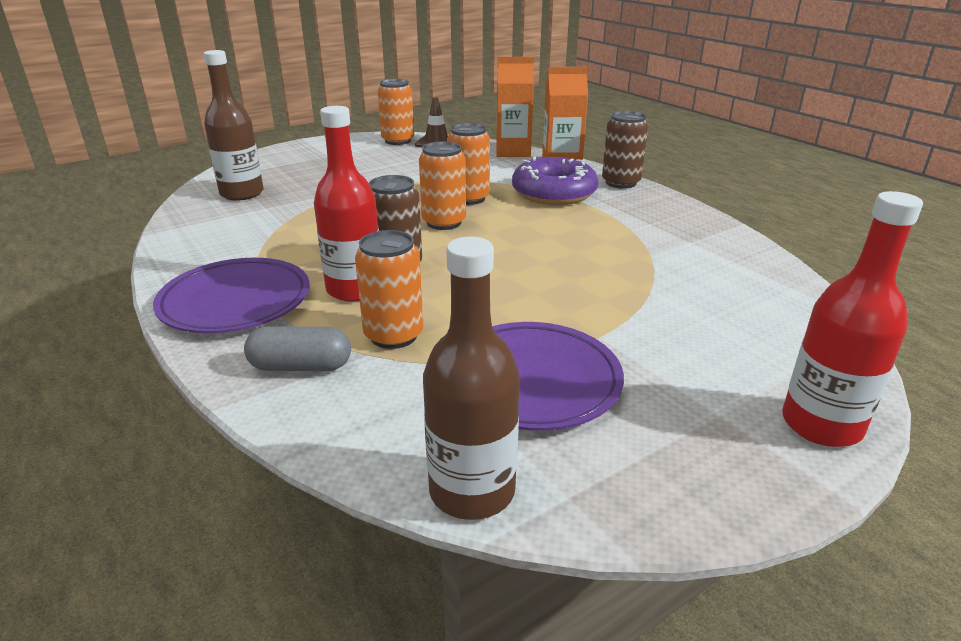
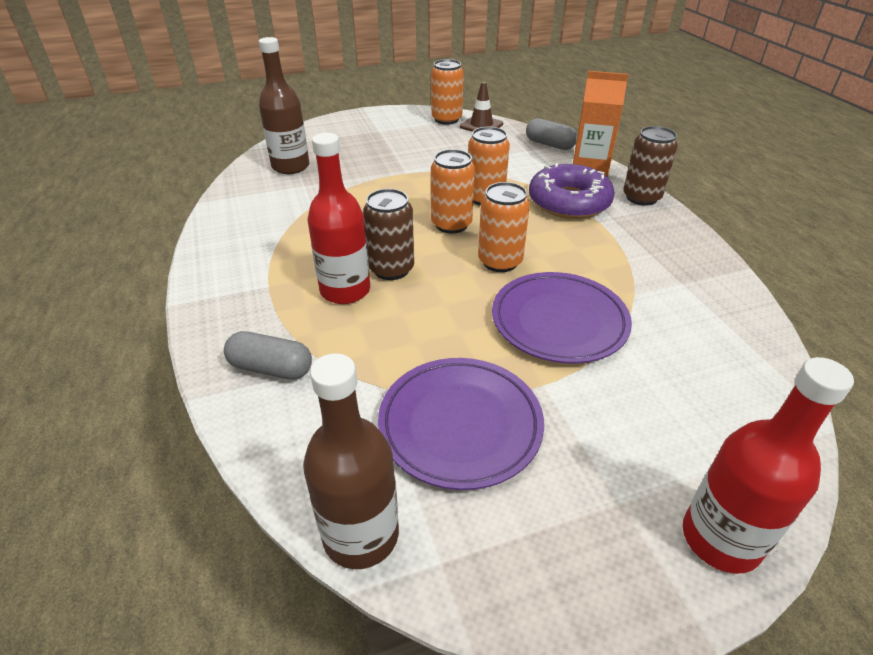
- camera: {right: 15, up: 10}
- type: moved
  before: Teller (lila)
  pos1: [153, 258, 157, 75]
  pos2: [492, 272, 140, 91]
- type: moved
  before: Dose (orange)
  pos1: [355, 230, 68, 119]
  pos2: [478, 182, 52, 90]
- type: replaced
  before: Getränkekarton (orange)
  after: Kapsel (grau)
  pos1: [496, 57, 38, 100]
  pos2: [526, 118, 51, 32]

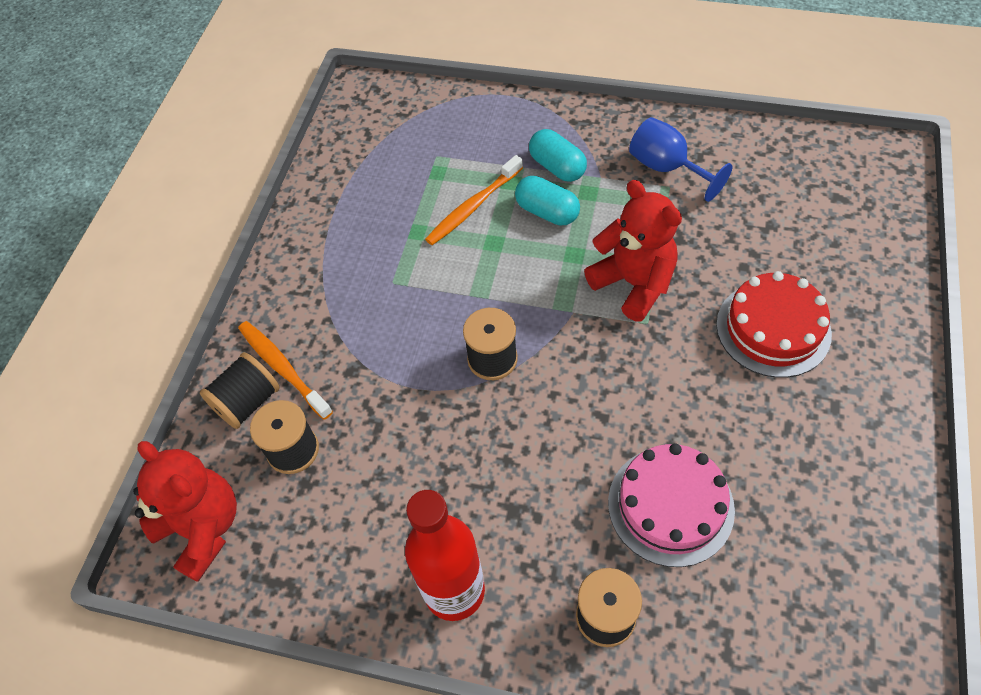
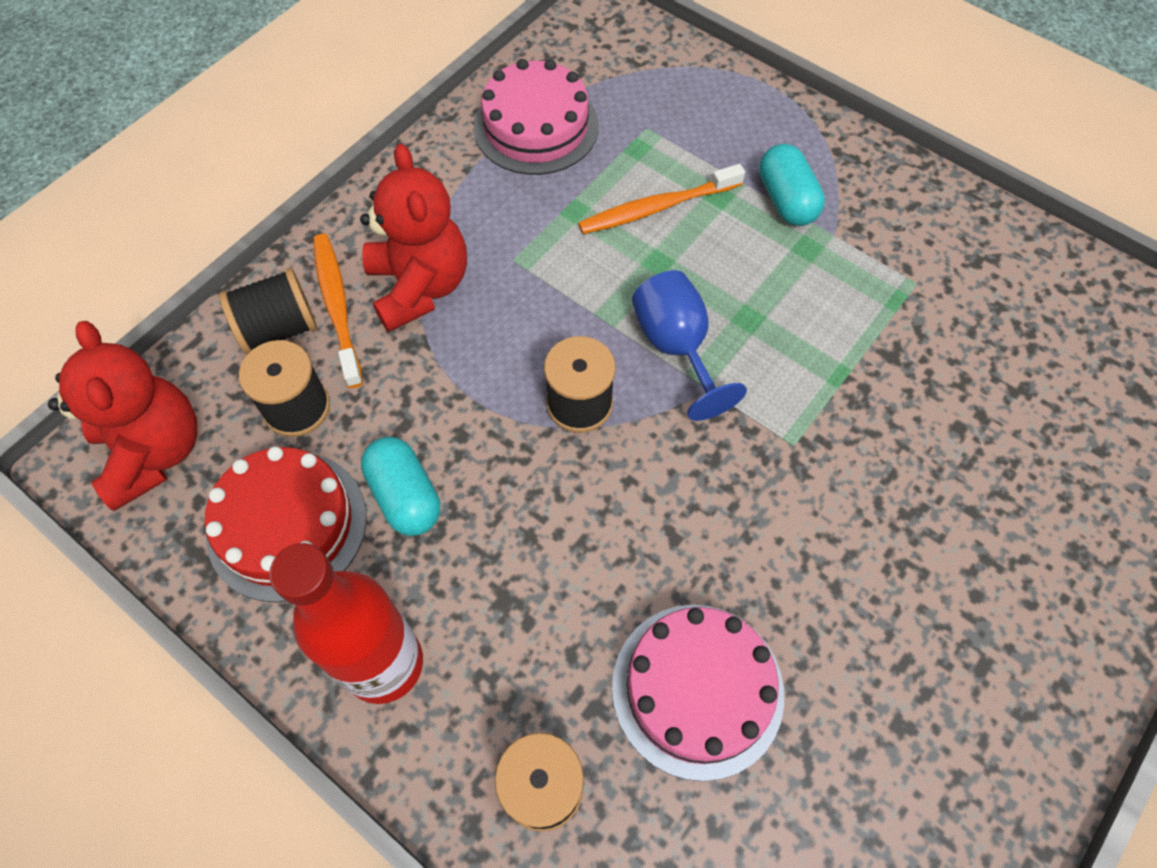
- camera: {right: 20, up: 5}
- type: added
  after: Kuchen (rosa)
  pos2: [474, 59, 125, 116]
- type: moved
  before: Kapsel (türkis)
  pos1: [515, 176, 65, 50]
  pos2: [361, 437, 79, 99]
- type: moved
  before: Teddybär (rot)
  pos1: [584, 180, 98, 141]
  pos2: [360, 144, 107, 188]
- type: moved
  before: Kelch (blau)
  pos1: [629, 117, 104, 85]
  pos2: [632, 270, 115, 151]
- type: moved
  before: Kuchen (rot)
  pos1: [716, 271, 116, 107]
  pos2: [204, 446, 162, 156]

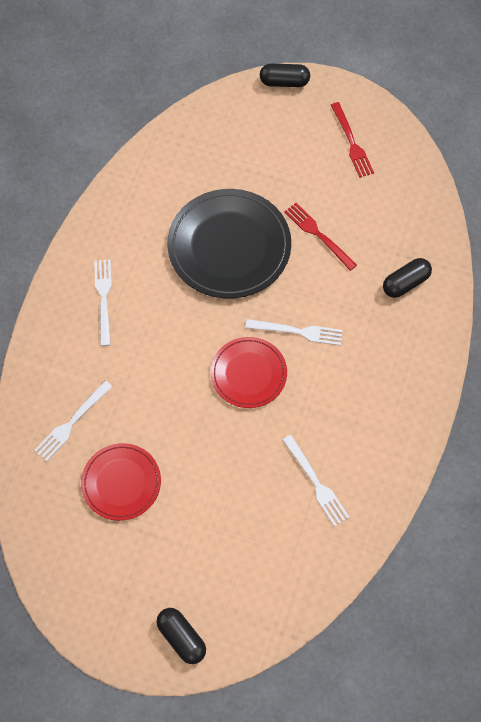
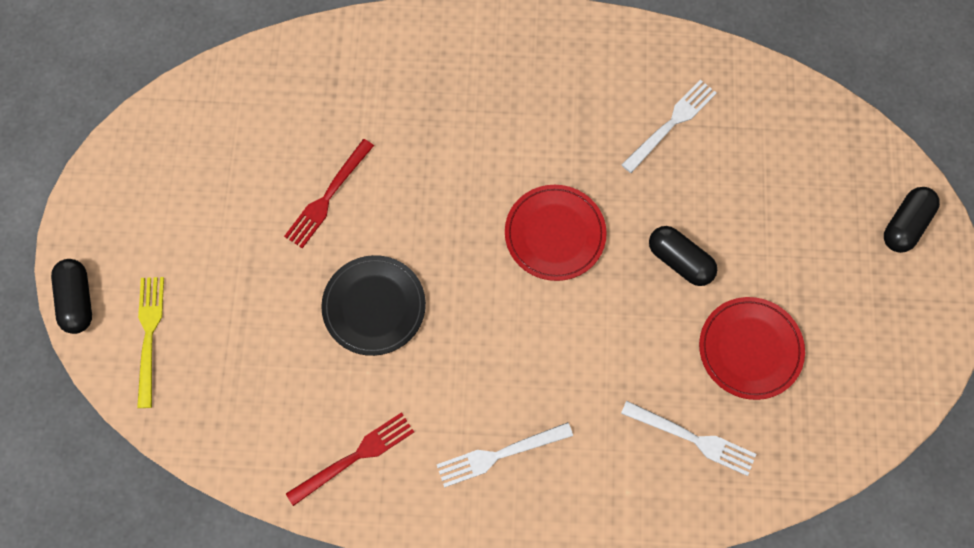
- camera: {right: -105, up: 5}
- type: removed
  before: Gabel (weiß)
  pos1: [245, 319, 98, 27]
- type: added
  after: Gabel (gelb)
  pos2: [137, 277, 27, 131]
- type: moved
  before: Gabel (rot)
  pos1: [331, 102, 43, 76]
  pos2: [286, 412, 128, 94]
- type: moved
  before: Kapsel (schwarz)
  pos1: [383, 258, 49, 40]
  pos2: [649, 226, 68, 60]
- type: resized
  before: Teller (schwarz)
  pos1: [167, 189, 124, 110]
  pos2: [321, 255, 105, 101]
  scale: 0.59

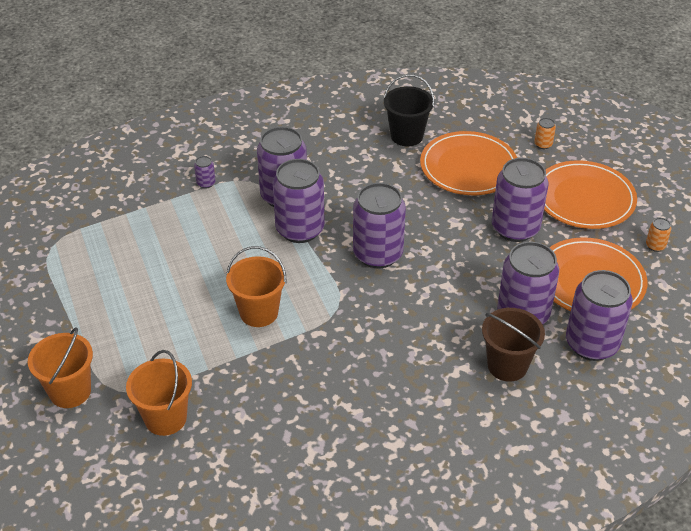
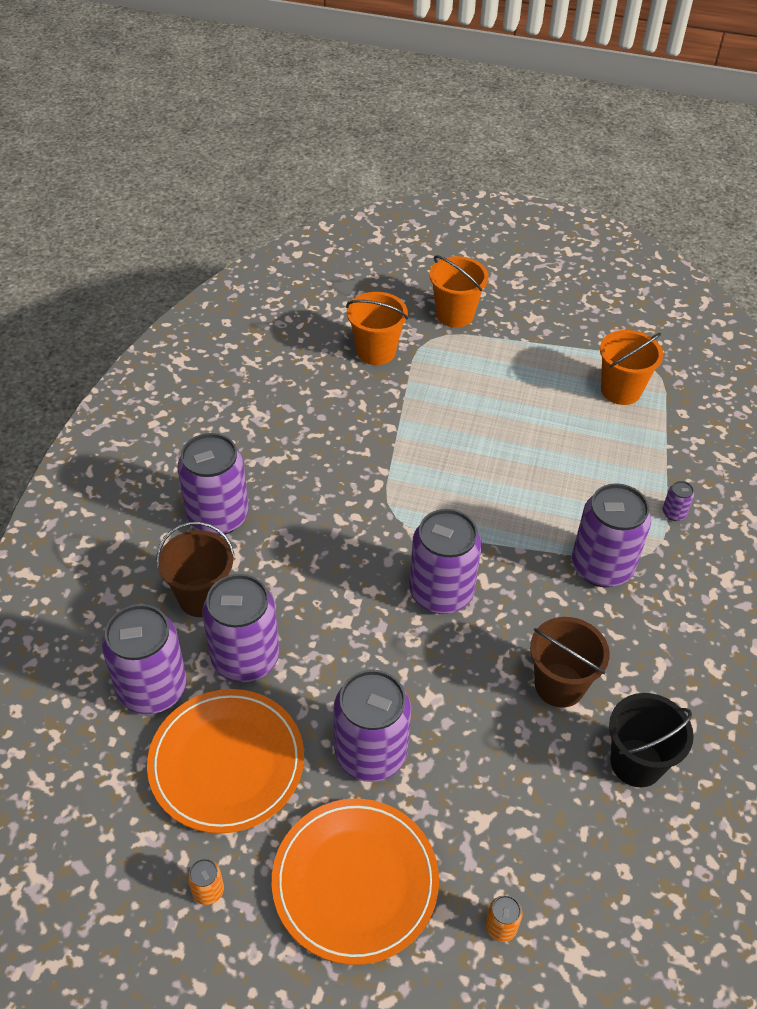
- camera: {right: 125, up: 5}
- type: removed
  before: Teller (orange)
  pos1: [420, 131, 97, 64]
- type: added
  after: Eimer (braun)
  pos2: [530, 617, 80, 91]
- type: moved
  before: Eimer (orange)
  pos1: [226, 246, 60, 81]
  pos2: [600, 330, 63, 75]
- type: moved
  before: Dose (lila)
  pos1: [273, 159, 52, 84]
  pos2: [178, 433, 71, 103]

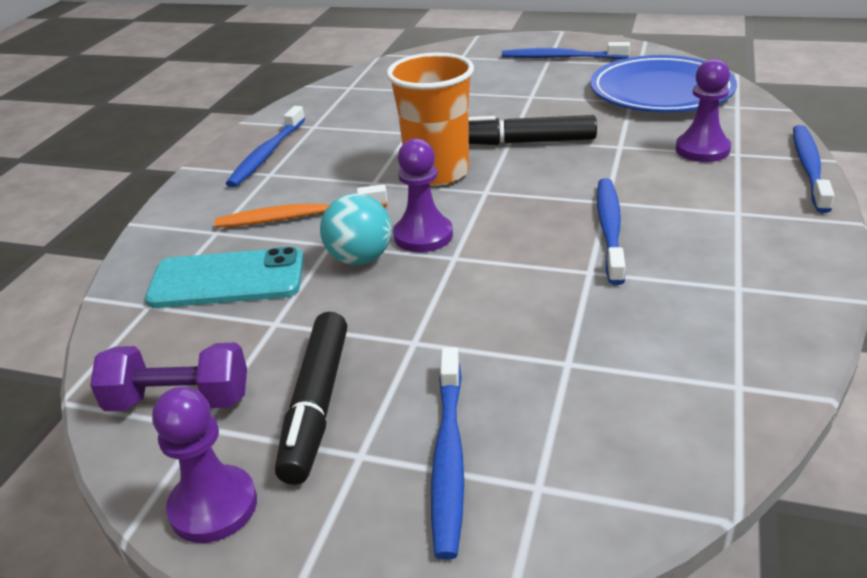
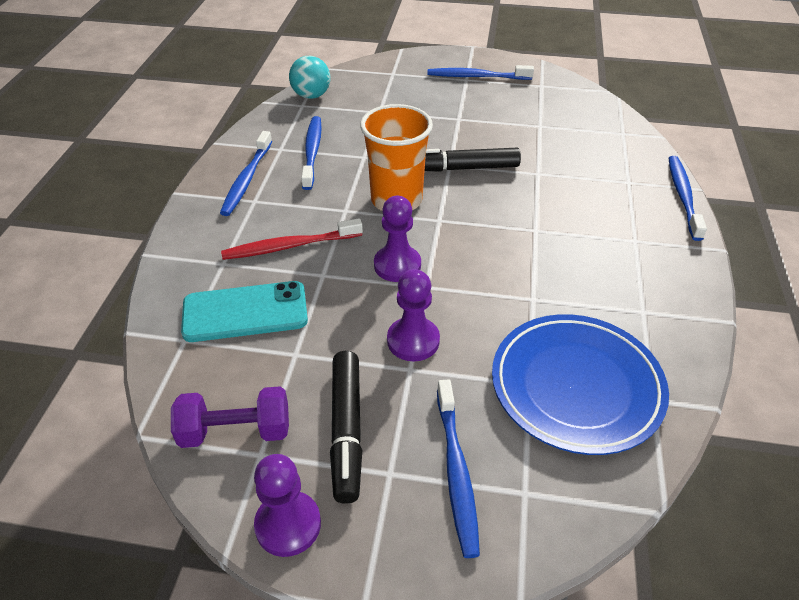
- camera: {right: -10, up: 10}
- type: moved
  before: Ball (türkis)
  pos1: [320, 193, 72, 72]
  pos2: [289, 56, 42, 43]
- type: moved
  before: Teller (blau)
  pos1: [590, 55, 147, 57]
  pos2: [492, 314, 177, 141]
- type: moved
  before: Zahnbürste (blau)
  pos1: [597, 178, 28, 107]
  pos2: [301, 116, 21, 74]
- type: moved
  before: Bauer (lila)
  pos1: [676, 59, 55, 103]
  pos2: [387, 269, 53, 92]
- type: recoloured
  before: Zahnbürste (orange)
  after: Zahnbürste (rot)
  pos1: [215, 184, 173, 44]
  pos2: [221, 218, 142, 42]

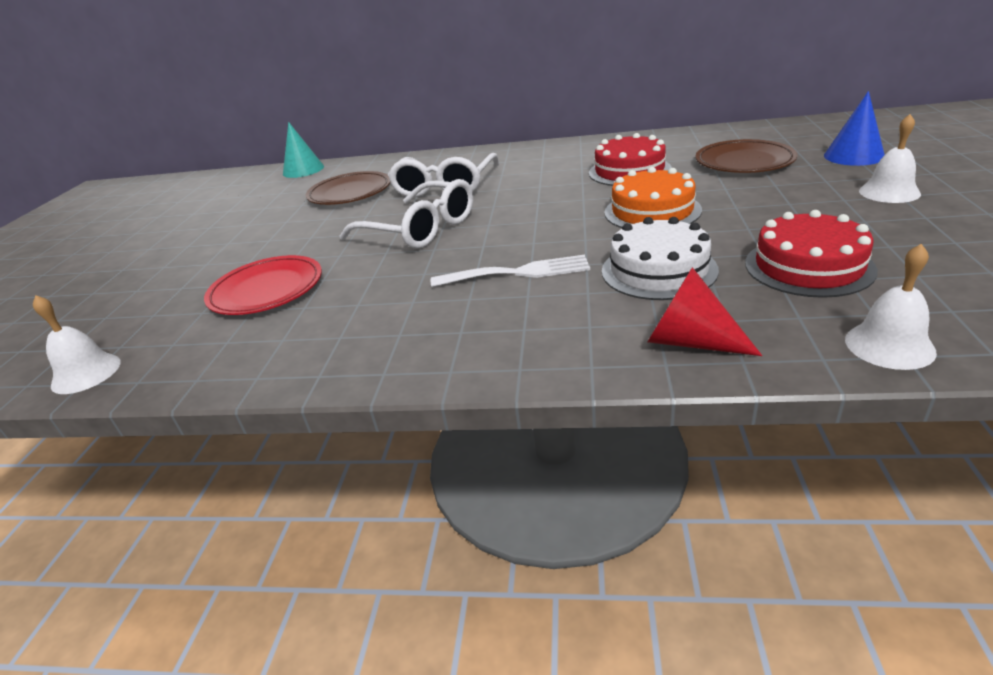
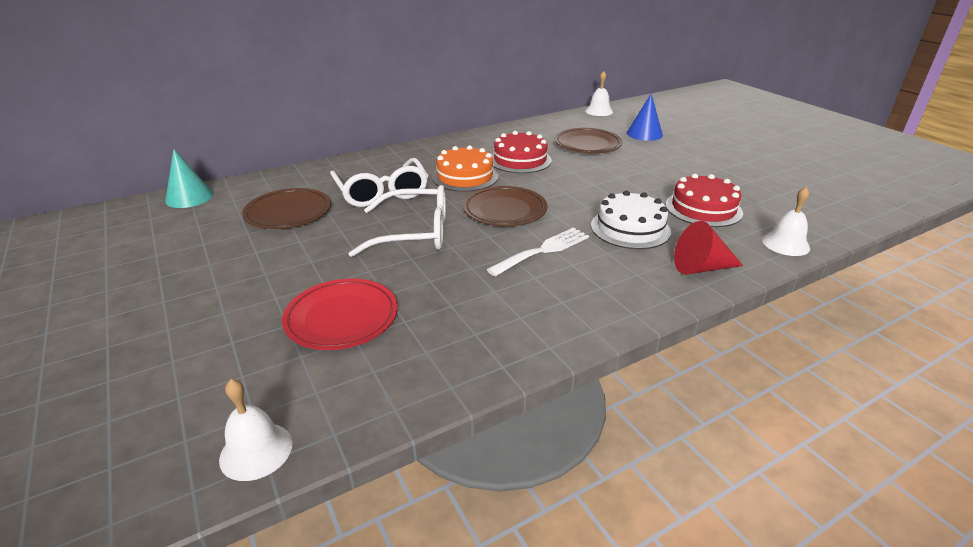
- camera: {right: -40, up: 0}
- type: added
  after: Teller (braun)
  pos2: [463, 186, 84, 40]
- type: moved
  before: Kuchen (orange)
  pos1: [604, 167, 98, 61]
  pos2: [432, 145, 66, 47]
- type: moved
  before: Glocke (weiß)
  pos1: [859, 114, 62, 89]
  pos2: [585, 71, 28, 45]

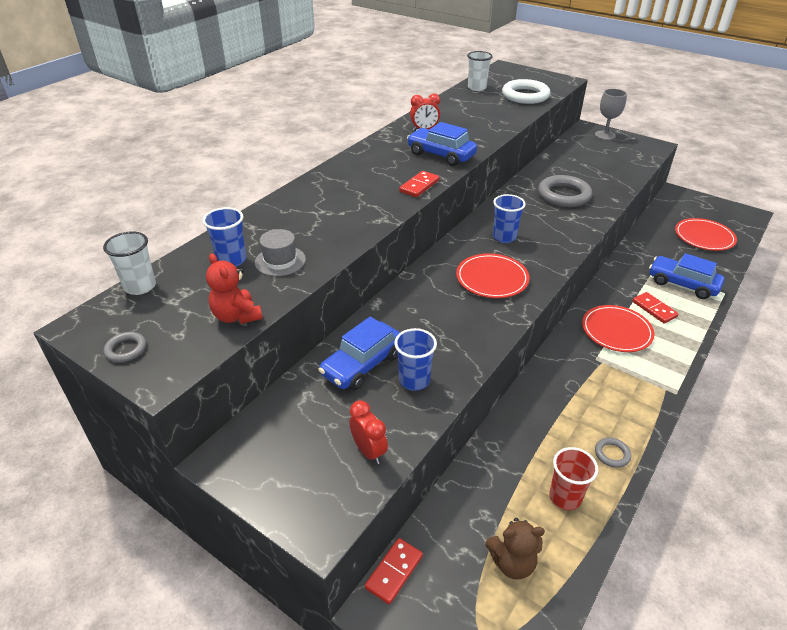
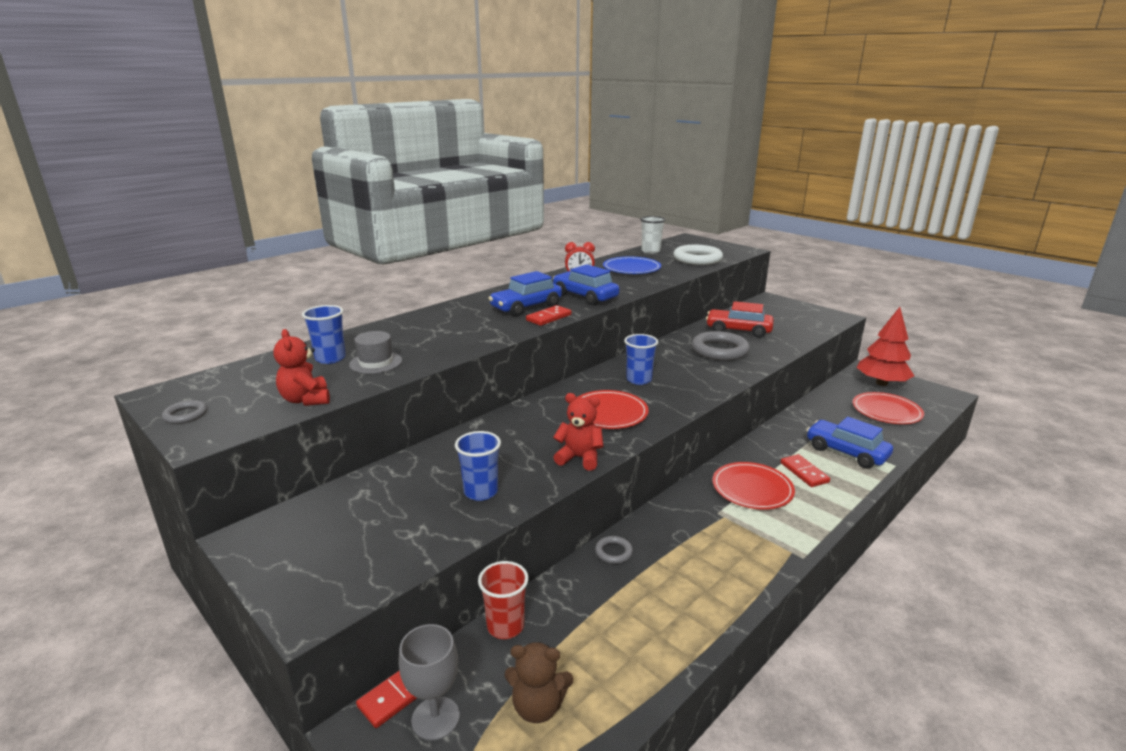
- camera: {right: 10, up: -15}
- type: removed
  before: Becher (weiß)
  pos1: [103, 231, 53, 64]
- type: removed
  before: Wecker (rot)
  pos1: [349, 400, 39, 64]
- type: added
  after: Teddybär (rot)
  pos2: [553, 393, 51, 78]
- type: added
  after: Teller (blau)
  pos2: [603, 256, 58, 18]
- type: added
  after: Auto (rot)
  pos2: [706, 301, 68, 37]
- type: added
  after: Baum (rot)
  pos2: [857, 307, 57, 79]
- type: moved
  before: Auto (blau)
  pos1: [318, 316, 82, 74]
  pos2: [489, 271, 73, 45]
- type: moved
  before: Becher (rot)
  pos1: [549, 447, 49, 63]
  pos2: [478, 561, 51, 78]
- type: moved
  before: Kelch (grau)
  pos1: [595, 89, 32, 51]
  pos2: [399, 624, 61, 117]
- type: moved
  before: Ring (grau)
  pos1: [595, 437, 36, 31]
  pos2: [595, 536, 38, 28]

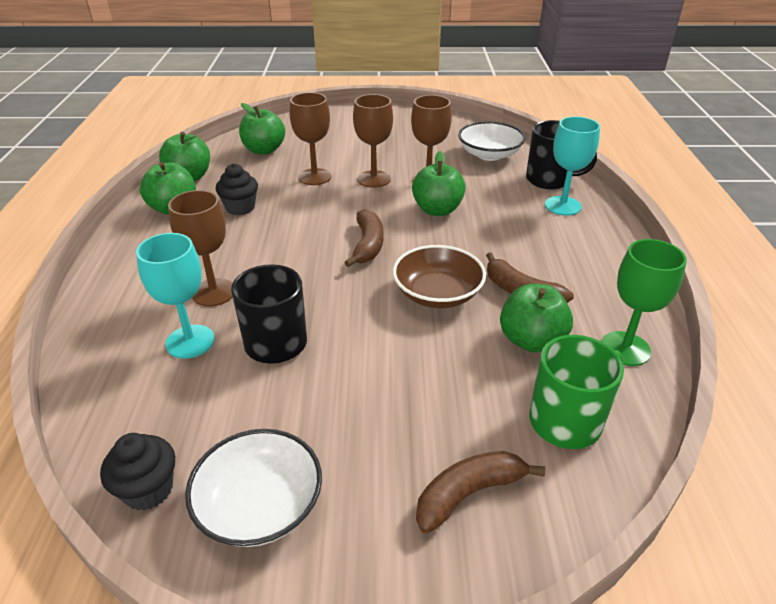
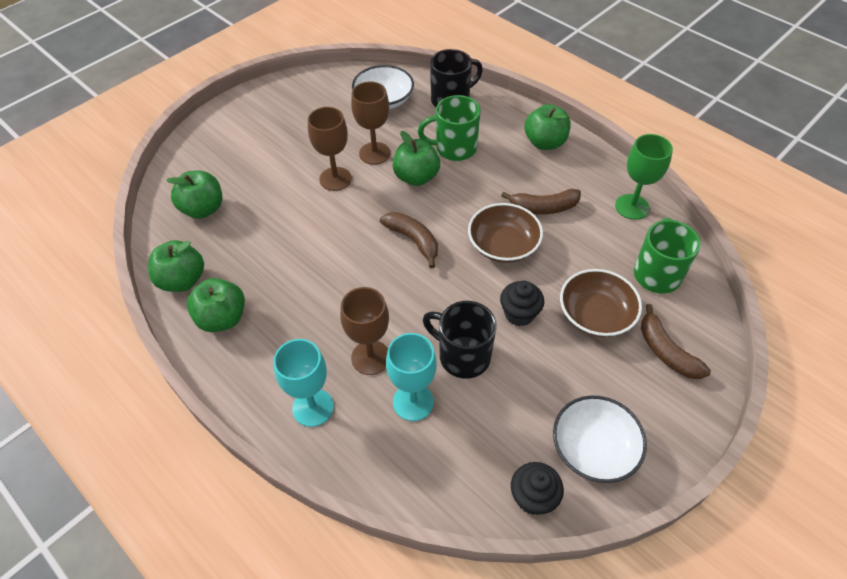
- camera: {right: -45, up: 15}
- type: removed
  before: Kelch (braun)
  pos1: [290, 92, 42, 93]
- type: added
  after: Tasse (grün)
  pos2: [418, 95, 63, 66]
- type: added
  after: Schüssel (braun)
  pos2: [560, 269, 82, 68]
- type: moved
  before: Muffin (schwarz)
  pos1: [216, 164, 42, 51]
  pos2: [500, 281, 44, 45]
- type: moved
  before: Apfel (grün)
  pos1: [500, 284, 73, 68]
  pos2: [525, 104, 46, 46]
- type: moved
  before: Kelch (türkis)
  pos1: [545, 117, 55, 99]
  pos2: [273, 339, 61, 88]
- type: turned
  before: Banane (braun)
  pos1: [416, 451, 129, 83]
  pos2: [641, 304, 70, 75]
  turn: -45

